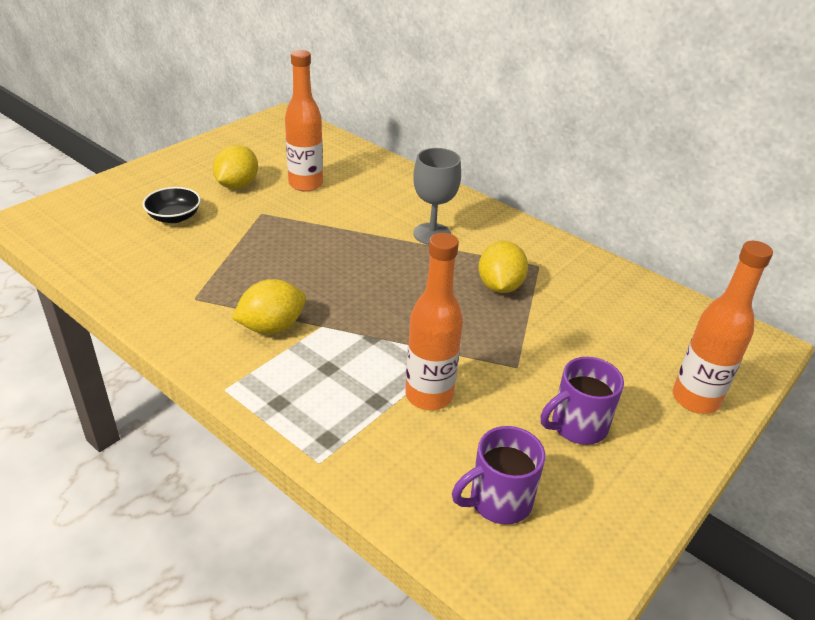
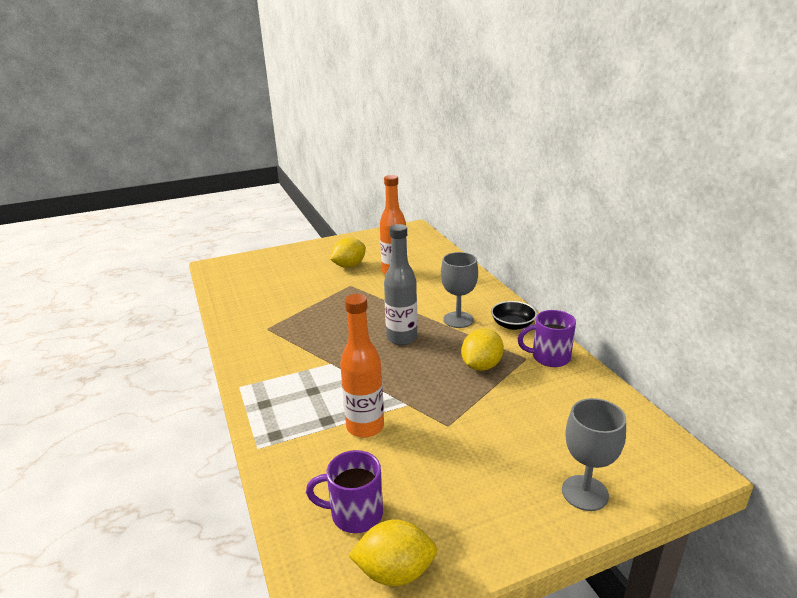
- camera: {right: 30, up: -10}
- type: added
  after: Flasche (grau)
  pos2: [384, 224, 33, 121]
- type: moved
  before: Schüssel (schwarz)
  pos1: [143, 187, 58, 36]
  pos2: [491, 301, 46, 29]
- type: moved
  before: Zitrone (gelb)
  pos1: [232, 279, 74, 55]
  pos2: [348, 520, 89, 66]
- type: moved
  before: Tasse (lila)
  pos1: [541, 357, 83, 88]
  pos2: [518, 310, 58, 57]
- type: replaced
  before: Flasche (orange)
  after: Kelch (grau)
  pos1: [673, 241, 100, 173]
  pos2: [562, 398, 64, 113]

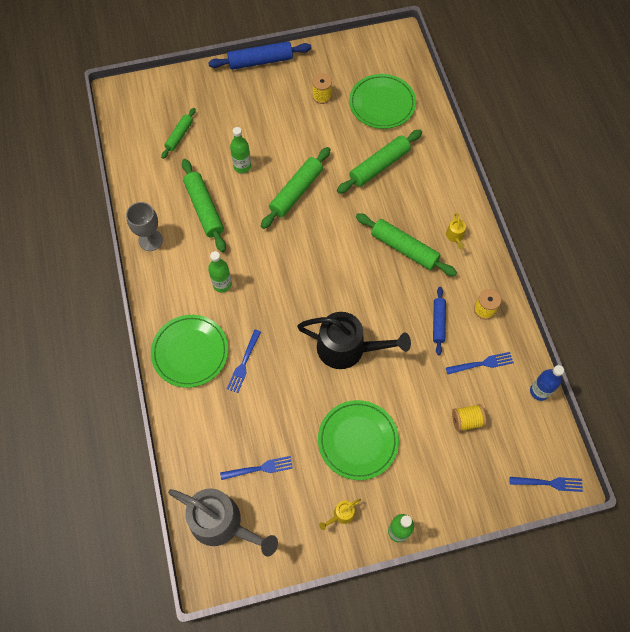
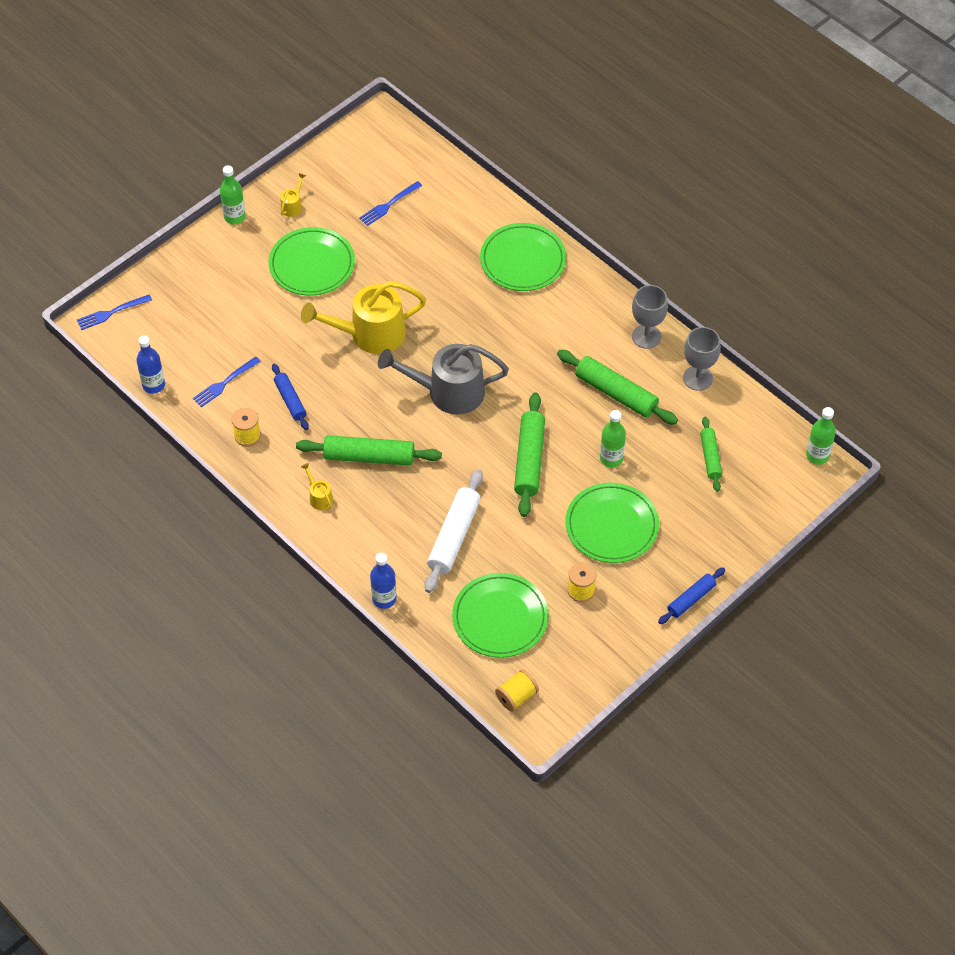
- camera: {right: 150, up: -10}
- type: removed
  before: Gabel (blau)
  pos1: [227, 330, 34, 63]
- type: added
  after: Flasche (blau)
  pos2: [370, 553, 27, 56]
- type: added
  after: Teller (grün)
  pos2: [565, 483, 94, 80]
- type: added
  after: Kelch (grau)
  pos2: [683, 327, 38, 64]
- type: moved
  before: Gießkanne (grau)
  pos1: [168, 488, 110, 68]
  pos2: [378, 344, 131, 71]
- type: moved
  before: Flasche (grün)
  pos1: [208, 251, 24, 42]
  pos2: [806, 407, 30, 58]
- type: moved
  before: Garnrolle (gelb)
  pos1: [452, 404, 34, 28]
  pos2: [495, 669, 44, 43]
- type: recoloured
  before: Gießkanne (schwarz)
  after: Gießkanne (gelb)
  pos1: [297, 312, 114, 57]
  pos2: [301, 281, 125, 73]
- type: recoloured
  before: Nudelholz (grün)
  after: Nudelholz (weiß)
  pos1: [337, 129, 85, 65]
  pos2: [425, 469, 58, 124]
- type: resized
  before: Nudelholz (blau)
  pos1: [208, 41, 103, 29]
  pos2: [658, 567, 67, 57]
  scale: 0.61

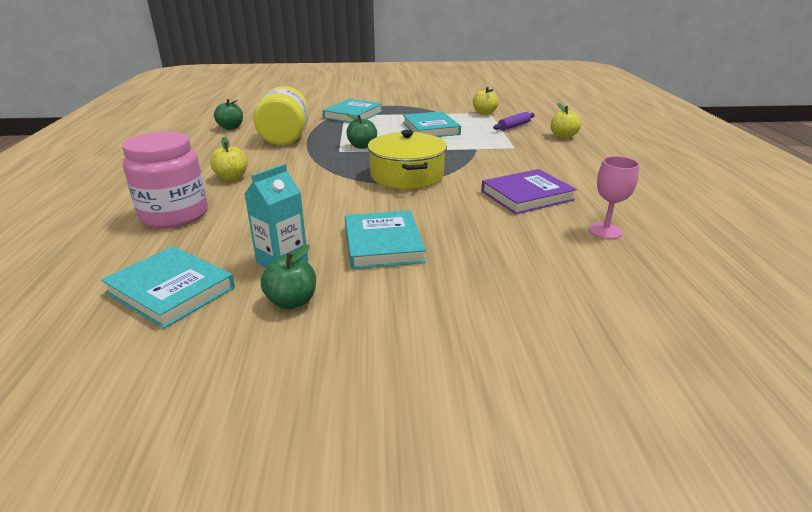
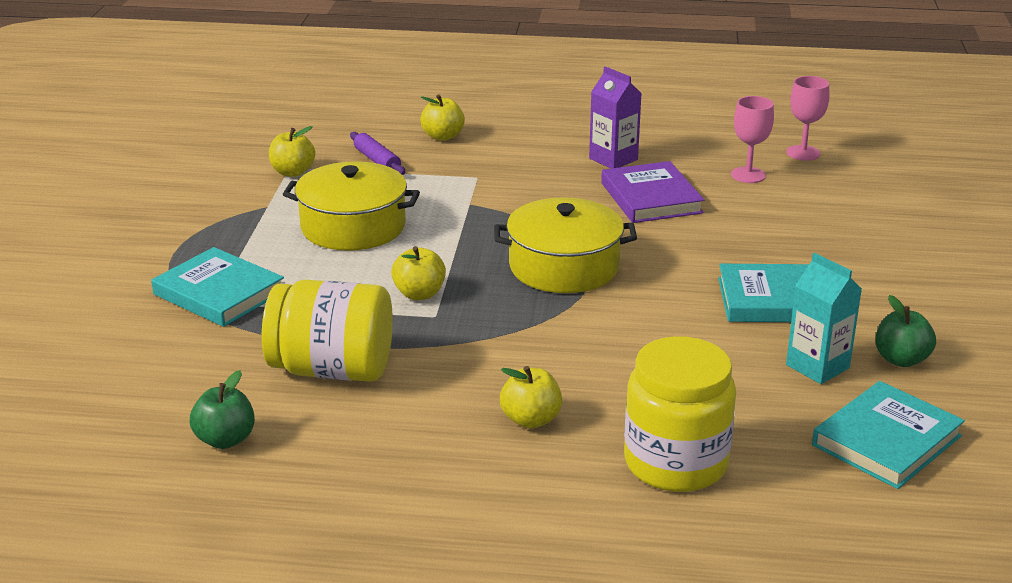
- camera: {right: -80, up: 0}
- type: added
  after: Getränkekarton (lila)
  pos2: [589, 66, 53, 103]
- type: added
  after: Kelch (rosa)
  pos2: [786, 76, 43, 85]
- type: replaced
  before: Buch (türkis)
  after: Kochtopf (gelb)
  pos1: [403, 111, 58, 26]
  pos2: [283, 161, 137, 90]
- type: recoloured
  before: Einmachglas (rosa)
  after: Einmachglas (gelb)
  pos1: [122, 131, 86, 97]
  pos2: [624, 336, 112, 156]
- type: recoloured
  before: Apfel (grün)
  after: Apfel (gelb)
  pos1: [346, 113, 31, 36]
  pos2: [391, 246, 55, 54]

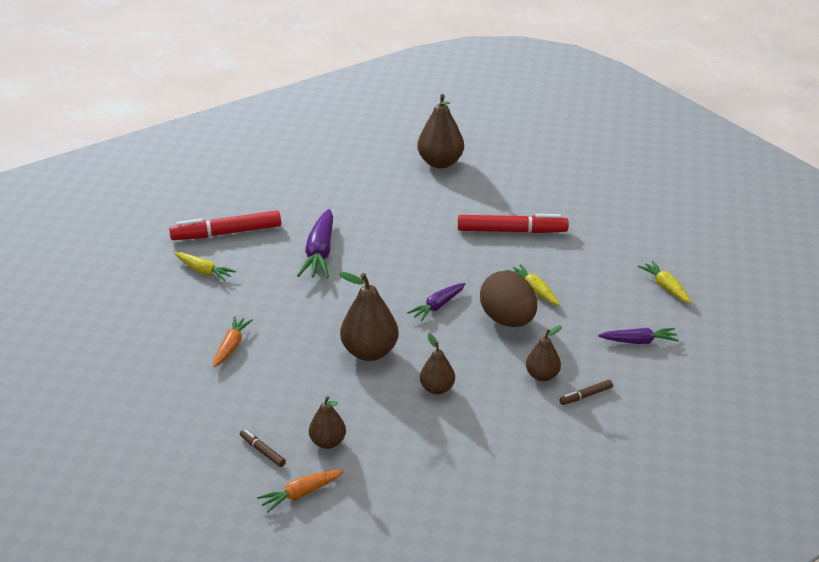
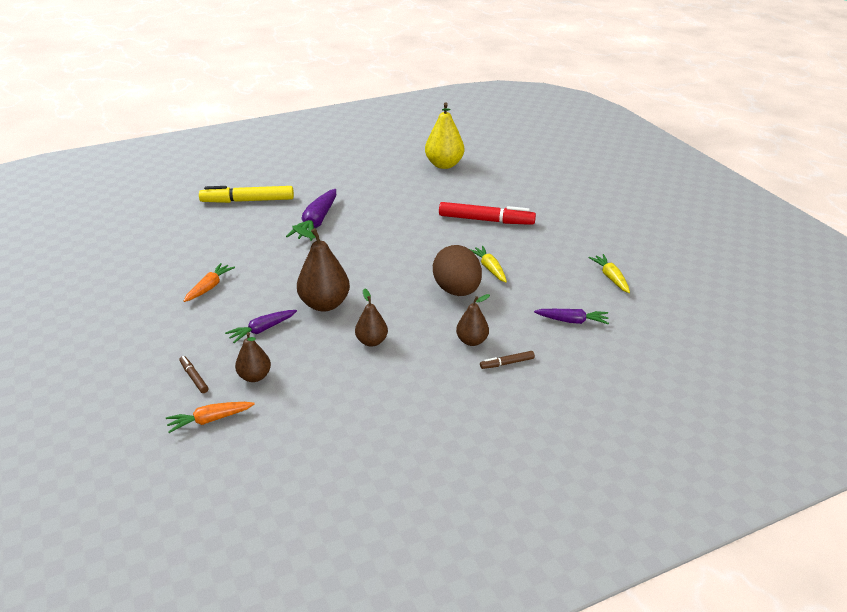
- camera: {right: 10, up: 0}
- type: removed
  before: Karotte (gelb)
  pos1: [175, 252, 61, 29]
- type: moved
  before: Karotte (lila)
  pos1: [407, 283, 59, 38]
  pos2: [225, 310, 72, 33]
- type: recoloured
  before: Filzstift (rot)
  after: Filzstift (gelb)
  pos1: [169, 211, 112, 29]
  pos2: [199, 186, 95, 17]
- type: recoloured
  before: Birne (braun)
  after: Birne (gelb)
  pos1: [417, 94, 47, 75]
  pos2: [425, 102, 39, 67]

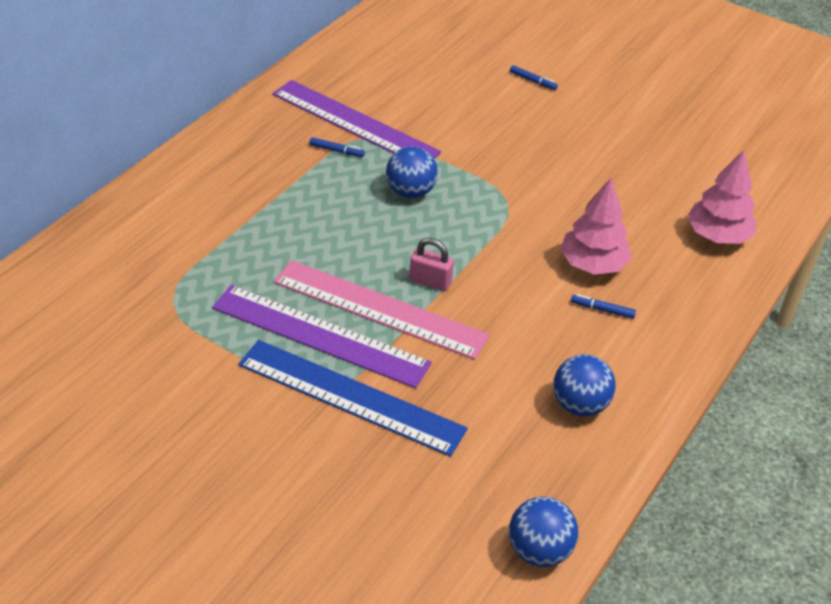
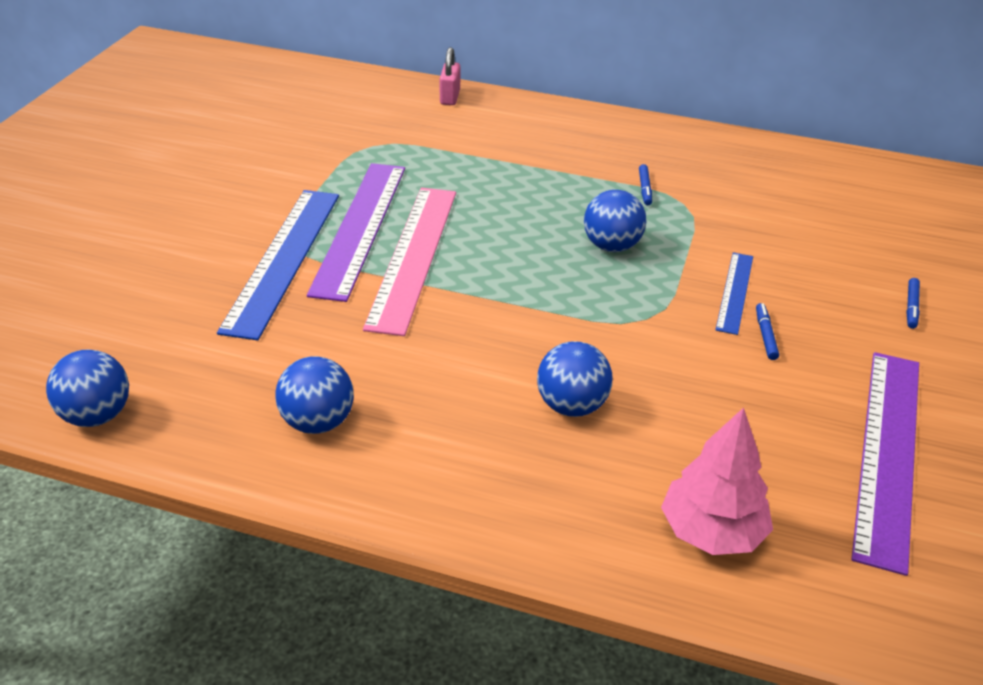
- camera: {right: 75, up: -5}
- type: added
  after: Lineal (blau)
  pos2: [715, 252, 38, 83]
- type: moved
  before: Lineal (lila)
  pos1: [273, 80, 168, 78]
  pos2: [851, 352, 68, 224]
- type: moved
  before: Vorhängeschloss (rosa)
  pos1: [409, 238, 45, 53]
  pos2: [439, 47, 21, 58]
- type: moved
  before: Filzstift (blau)
  pos1: [571, 294, 65, 25]
  pos2: [756, 303, 23, 57]
- type: replaced
  before: Baum (rosa)
  after: Ball (blau)
  pos1: [560, 178, 72, 96]
  pos2: [537, 341, 75, 76]

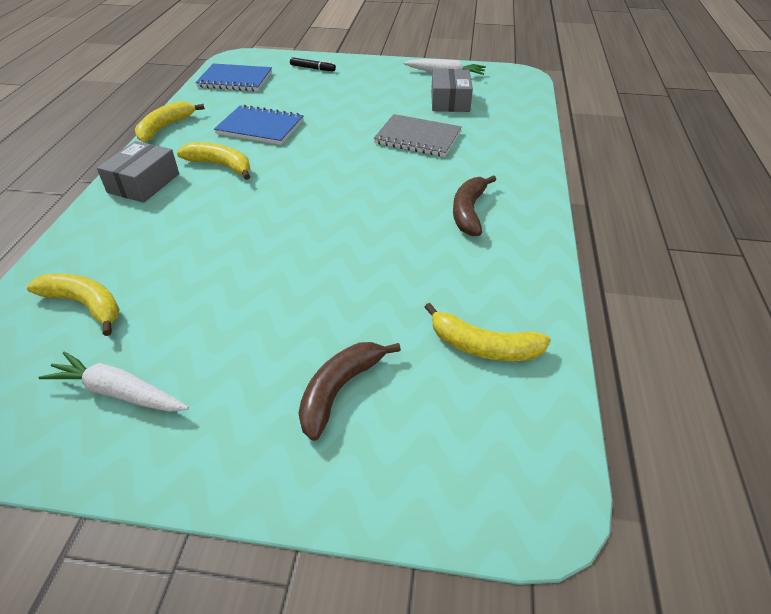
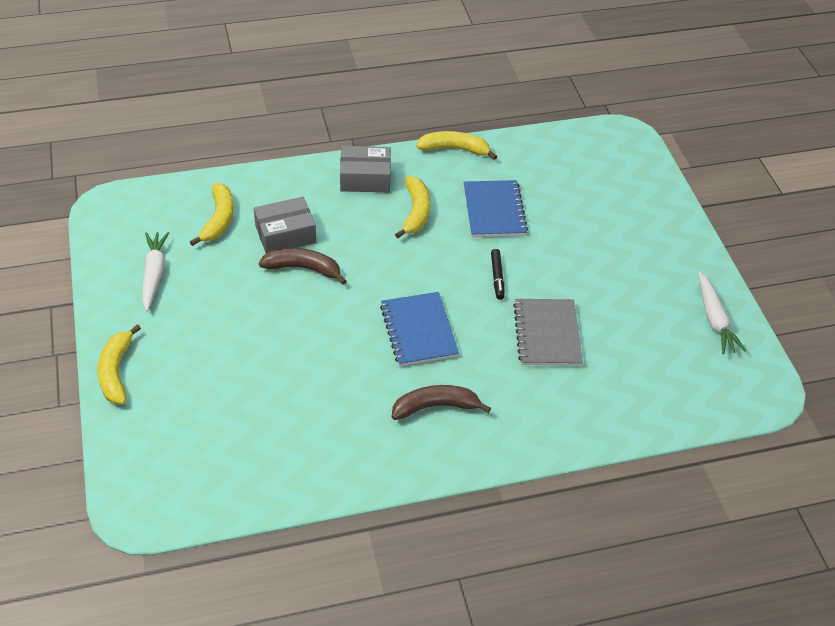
- camera: {right: 65, up: 5}
- type: moved
  before: Notizbuch (blau)
  pos1: [195, 63, 77, 28]
  pos2: [380, 292, 79, 74]
- type: moved
  before: Filzstift (schwarz)
  pos1: [290, 57, 46, 14]
  pos2: [491, 249, 13, 51]
- type: moved
  before: Banane (braun)
  pos1: [298, 342, 103, 99]
  pos2: [259, 248, 88, 37]
- type: moved
  before: Banane (gelb)
  pos1: [424, 303, 127, 58]
  pos2: [97, 324, 44, 80]
- type: moved
  before: Schachtel (grau)
  pos1: [431, 69, 42, 43]
  pos2: [254, 197, 62, 57]

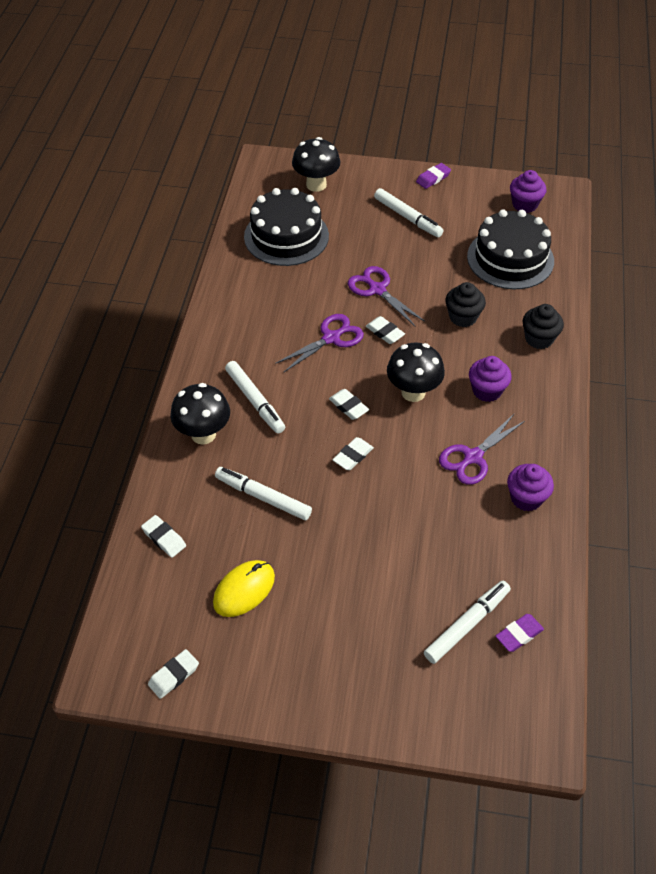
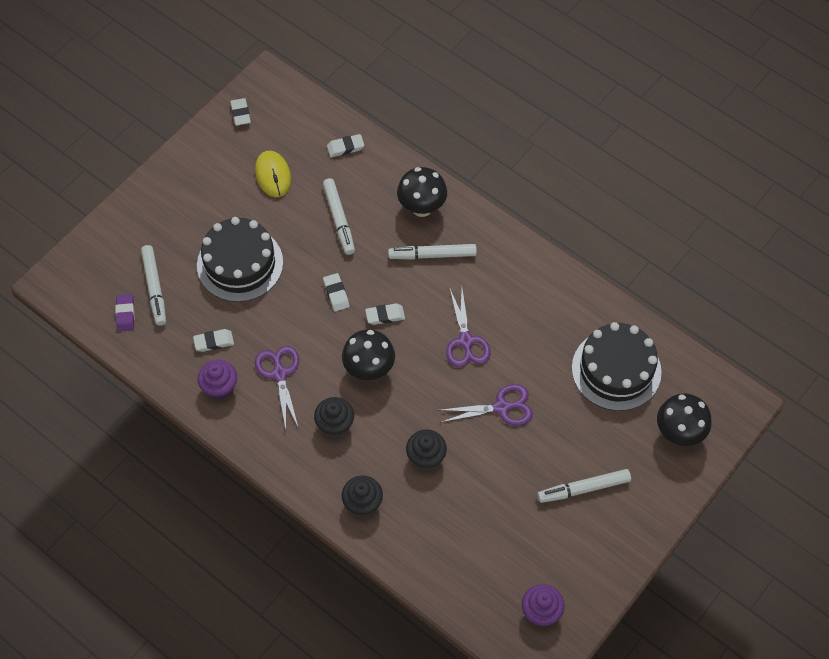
- camera: {right: 120, up: 10}
- type: removed
  before: Radiergummi (lila)
  pos1: [416, 163, 35, 26]
- type: moved
  before: Radiergummi (weiß)
  pos1: [366, 316, 39, 28]
  pos2: [193, 329, 41, 23]
- type: moved
  before: Kuchen (schwarz)
  pos1: [467, 209, 87, 80]
  pos2: [197, 217, 86, 85]
- type: recoloured
  before: Muffin (lila)
  after: Muffin (schwarz)
  pos1: [469, 356, 43, 46]
  pos2: [314, 397, 40, 40]
- type: turned
  before: Filzstift (weiß)
  pos1: [215, 467, 97, 53]
  pos2: [323, 178, 32, 77]
  turn: 105

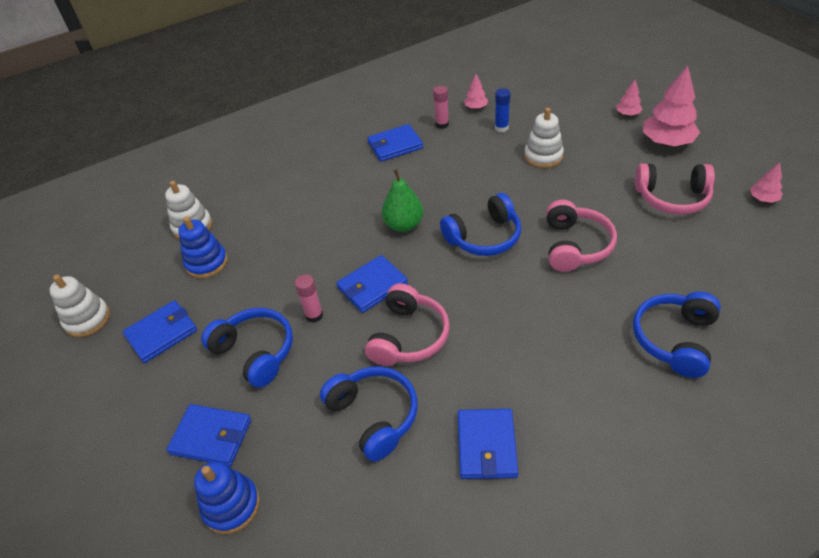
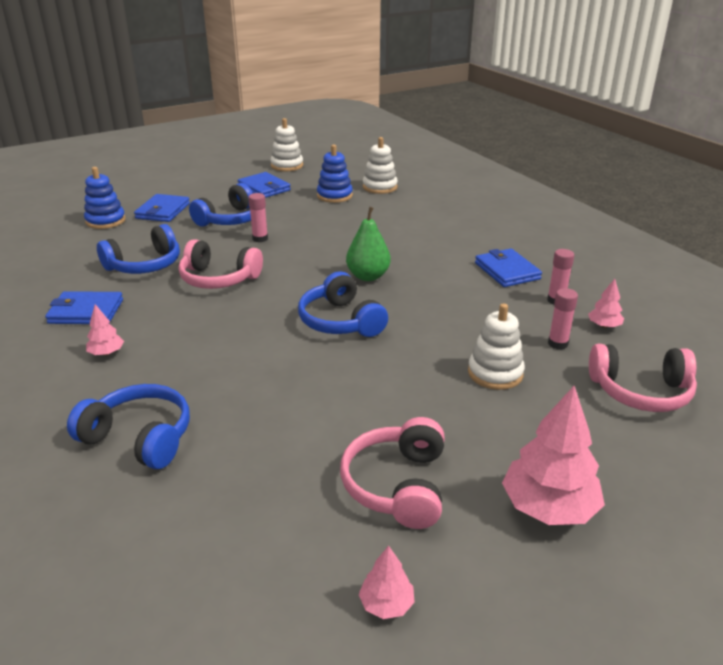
- camera: {right: 85, up: -15}
- type: removed
  before: Geldbörse (blau)
  pos1: [336, 255, 72, 58]
- type: moved
  before: Kopfhörer (rosa)
  pos1: [546, 200, 71, 72]
  pos2: [589, 344, 108, 68]
- type: moved
  before: Baum (rosa)
  pos1: [617, 80, 25, 36]
  pos2: [86, 304, 38, 52]
- type: recoloured
  before: Klebestift (blau)
  after: Klebestift (rosa)
  pos1: [495, 88, 15, 44]
  pos2: [548, 288, 30, 62]

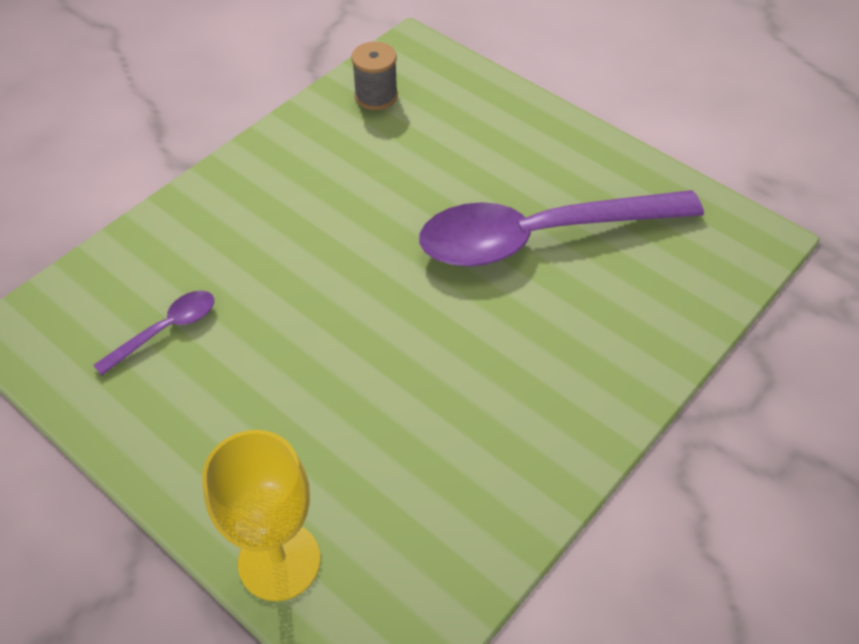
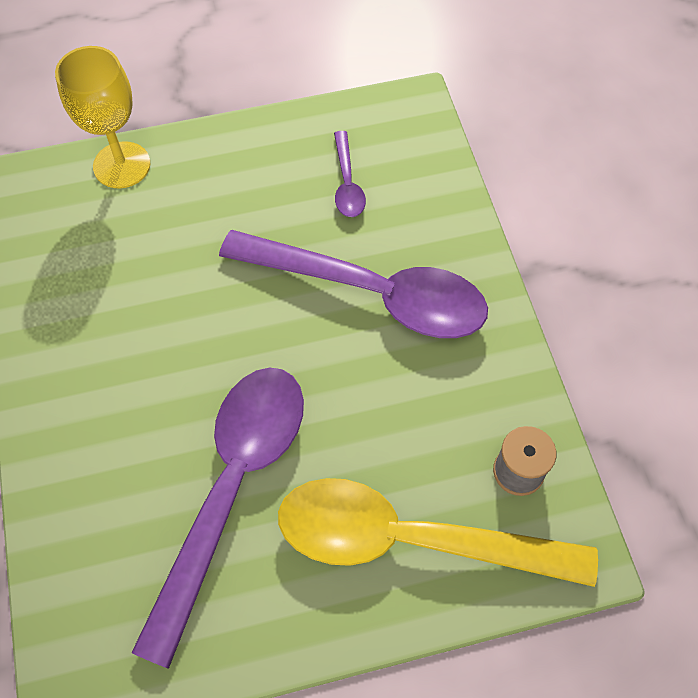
- camera: {right: 125, up: 10}
- type: added
  after: Löffel (lila)
  pos2: [219, 230, 269, 108]
- type: added
  after: Löffel (gelb)
  pos2: [278, 478, 320, 109]

